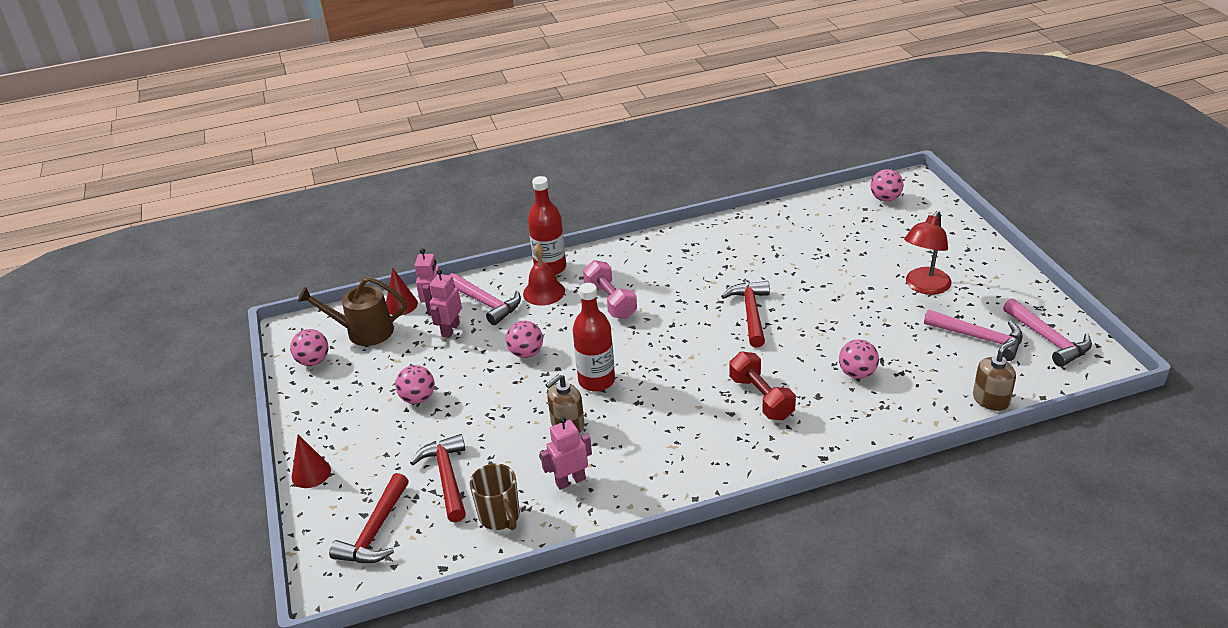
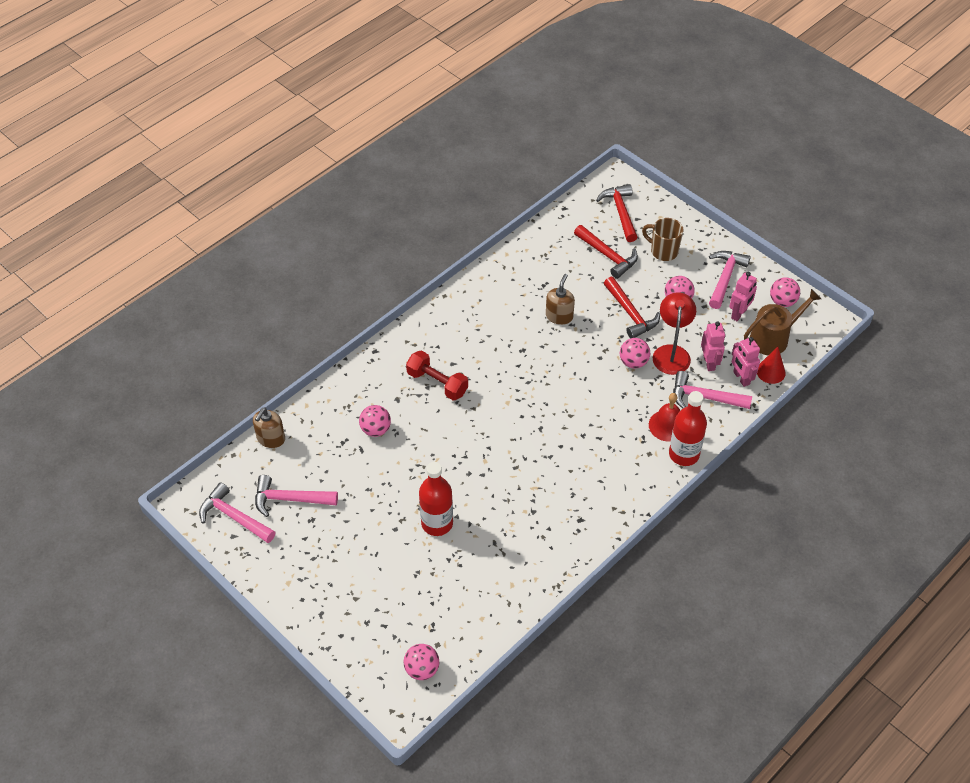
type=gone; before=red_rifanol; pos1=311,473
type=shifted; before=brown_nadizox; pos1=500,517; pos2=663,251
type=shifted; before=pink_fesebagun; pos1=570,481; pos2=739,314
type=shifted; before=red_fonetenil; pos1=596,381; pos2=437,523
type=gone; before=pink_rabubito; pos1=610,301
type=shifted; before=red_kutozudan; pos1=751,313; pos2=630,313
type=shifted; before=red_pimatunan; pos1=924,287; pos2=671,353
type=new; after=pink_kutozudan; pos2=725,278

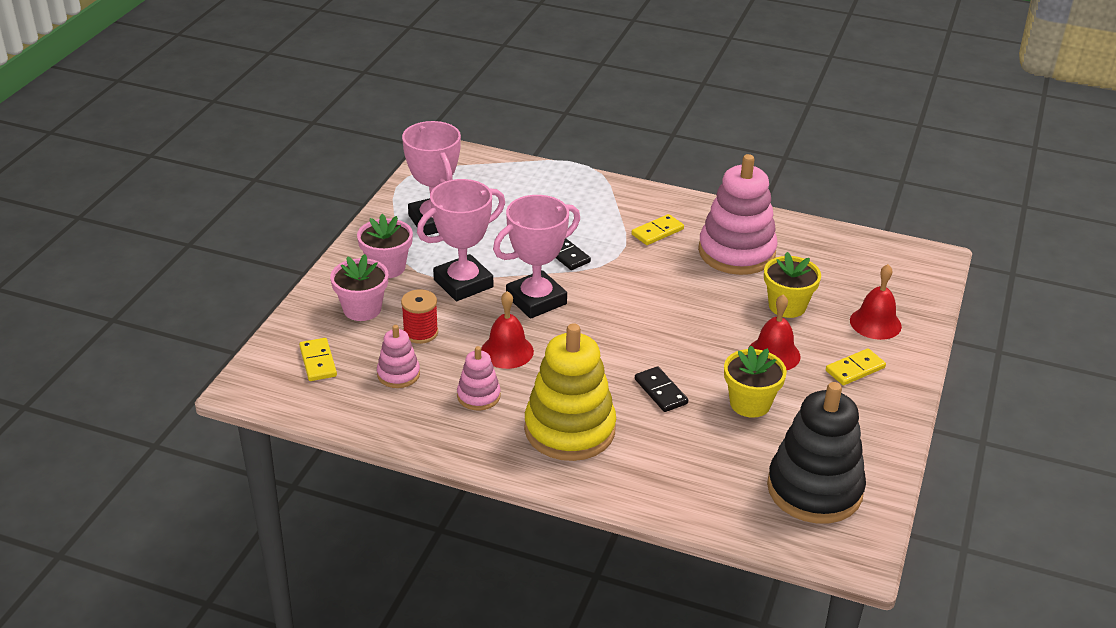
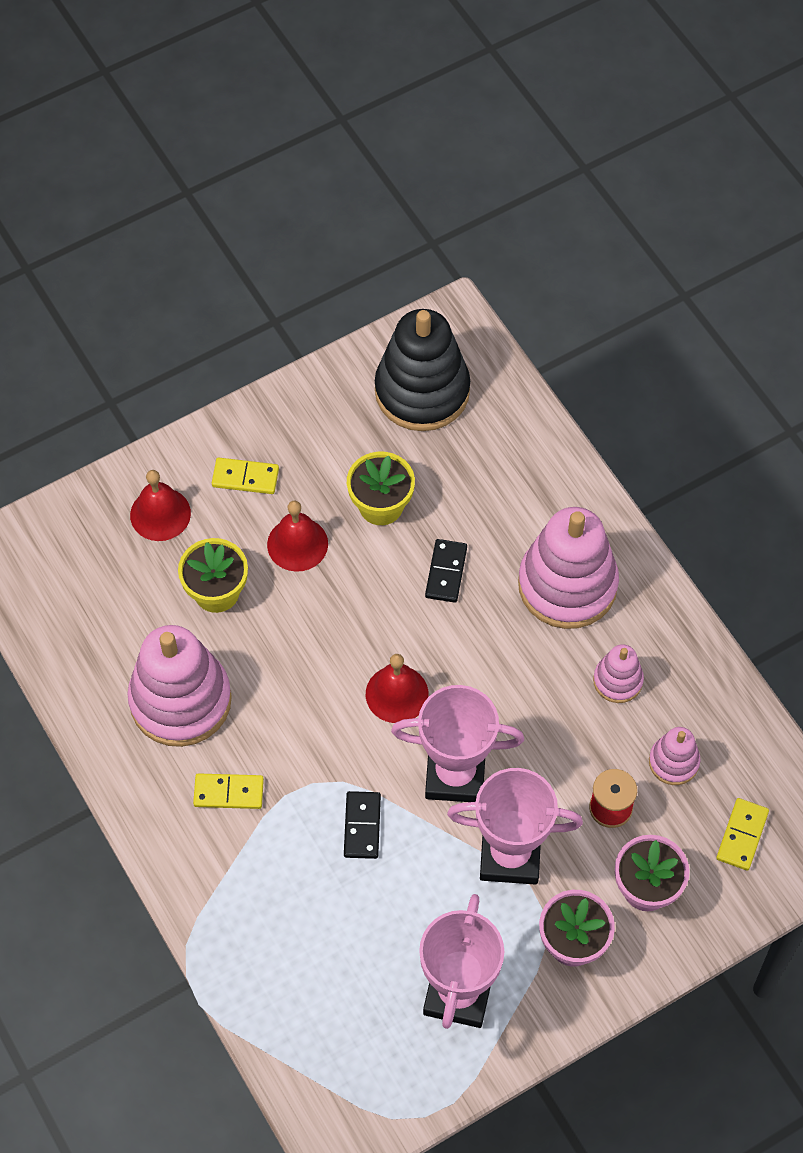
type=shifted; before=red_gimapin; pos1=507,351; pos2=397,694
type=repainted; before=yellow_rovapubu; after=pink_rovapubu; pos1=569,430; pos2=567,585

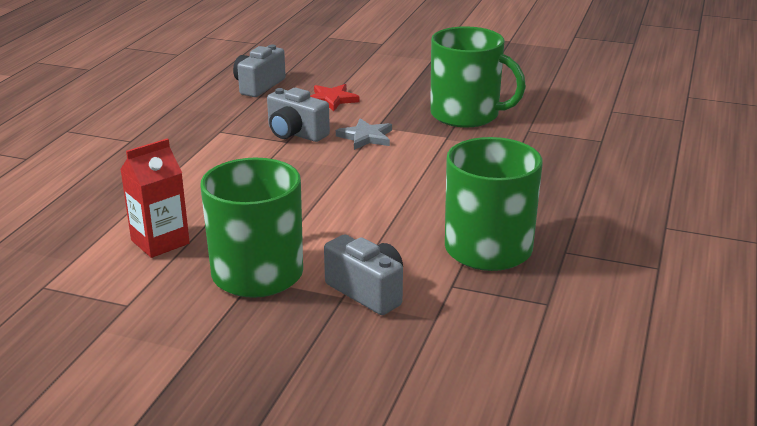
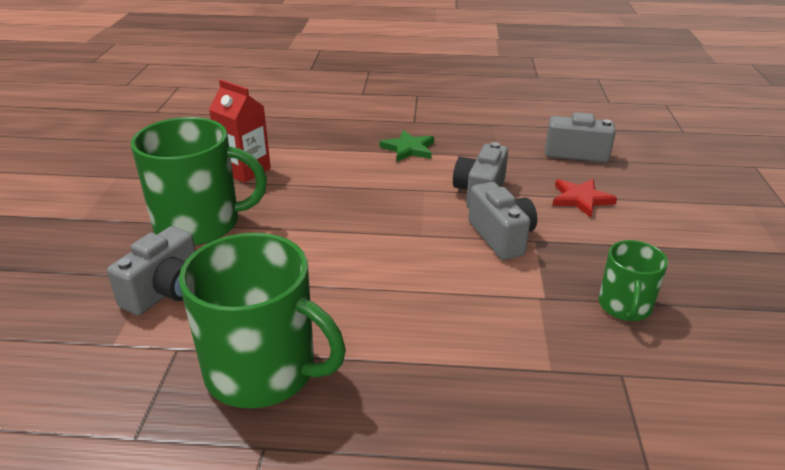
type=swapped; before=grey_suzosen; after=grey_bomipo; pos1=366,137; pos2=501,237
type=scaled; before=green_nadizox; pos1=466,115; pos2=624,306; scale=0.54
type=new; after=green_suzosen; pos2=408,149

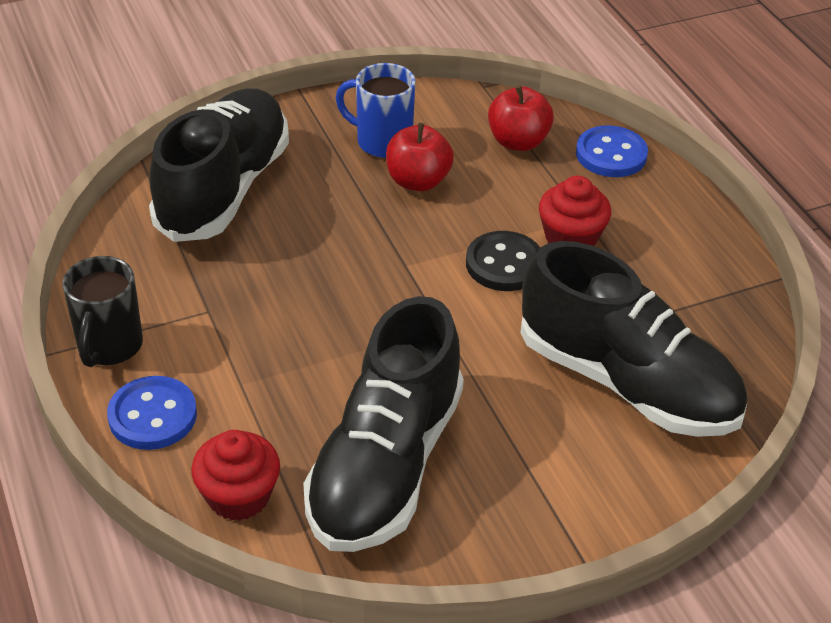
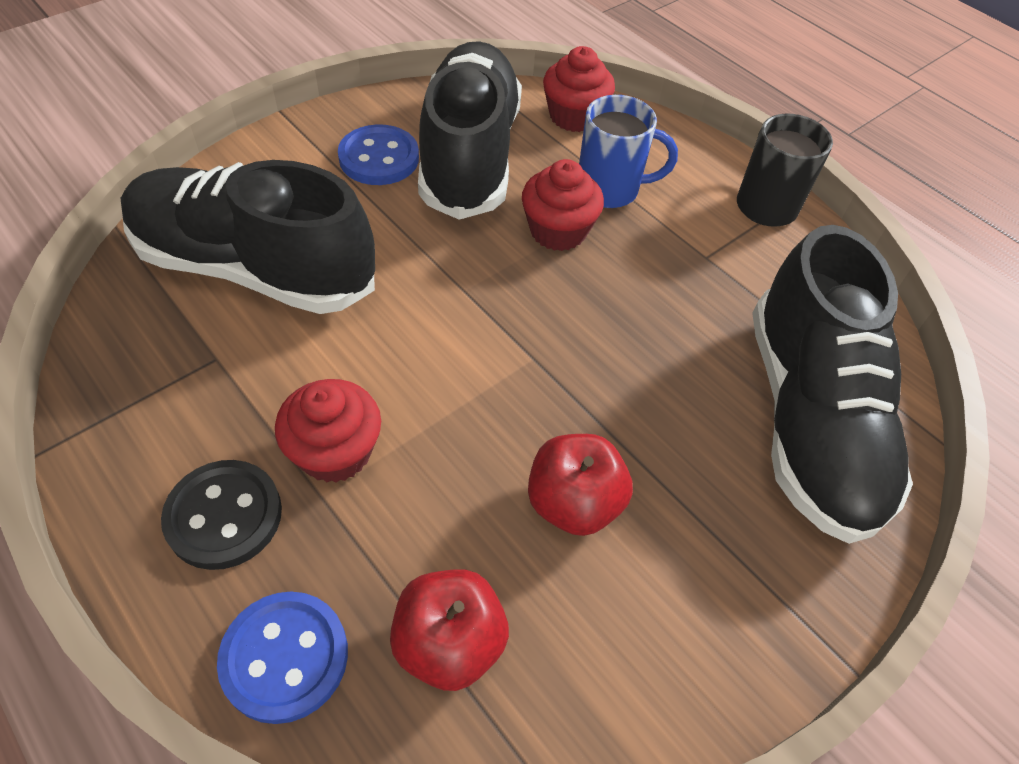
type=shifted; before=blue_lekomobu; pos1=152,415; pos2=379,158
type=shifted; before=blue_nadizox; pos1=382,142; pos2=610,189
type=shifted; before=black_lekomobu; pos1=504,264; pos2=224,516
type=new; after=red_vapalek; pos2=558,231

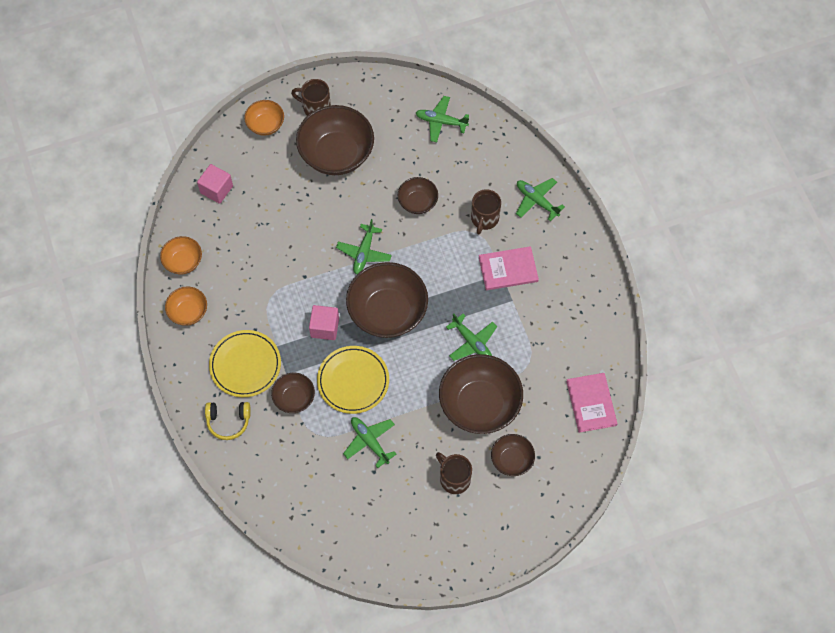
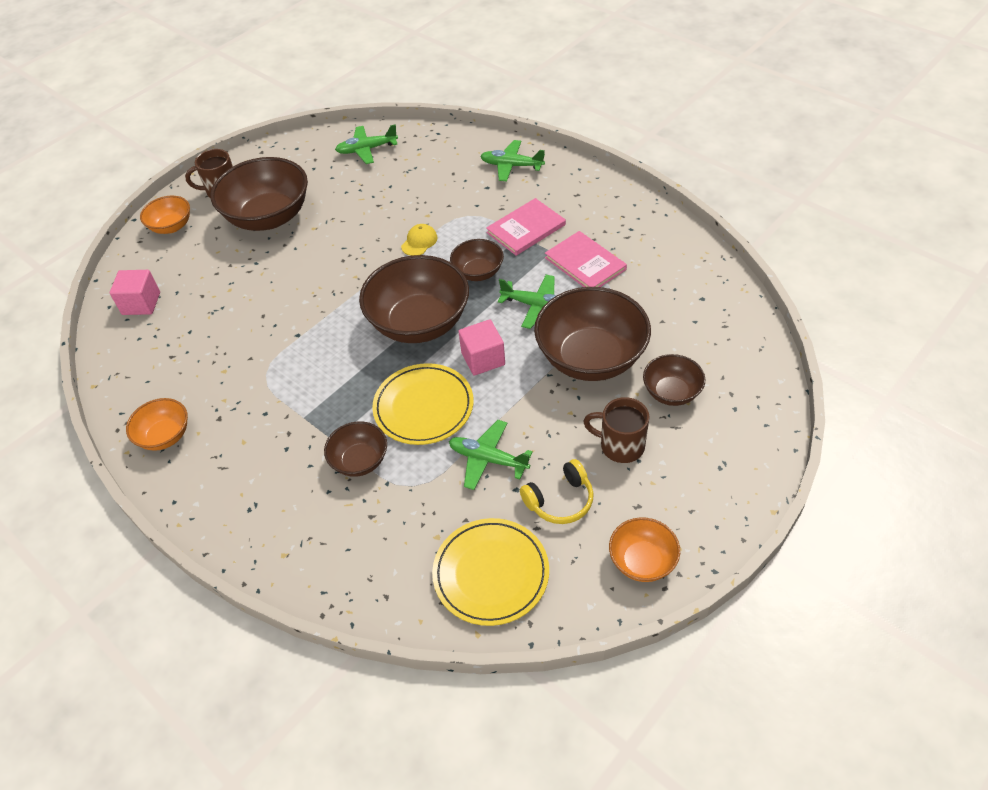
type=shifted; before=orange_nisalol; pos1=183,262; pos2=642,561
type=shifted; before=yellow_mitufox; pos1=228,421; pos2=560,500
type=shifted; before=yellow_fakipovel; pos1=245,365; pos2=491,573
type=shifted; before=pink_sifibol; pos1=325,327; pos2=483,359
type=gone; before=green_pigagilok; pos1=364,253
type=shifted; before=brown_nisalol; pos1=417,202; pos2=478,272
type=gone; before=brown_nadizox; pos1=484,219
type=shifted; before=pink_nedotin; pos1=591,403; pos2=585,263
type=new; after=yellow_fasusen; pos2=419,242

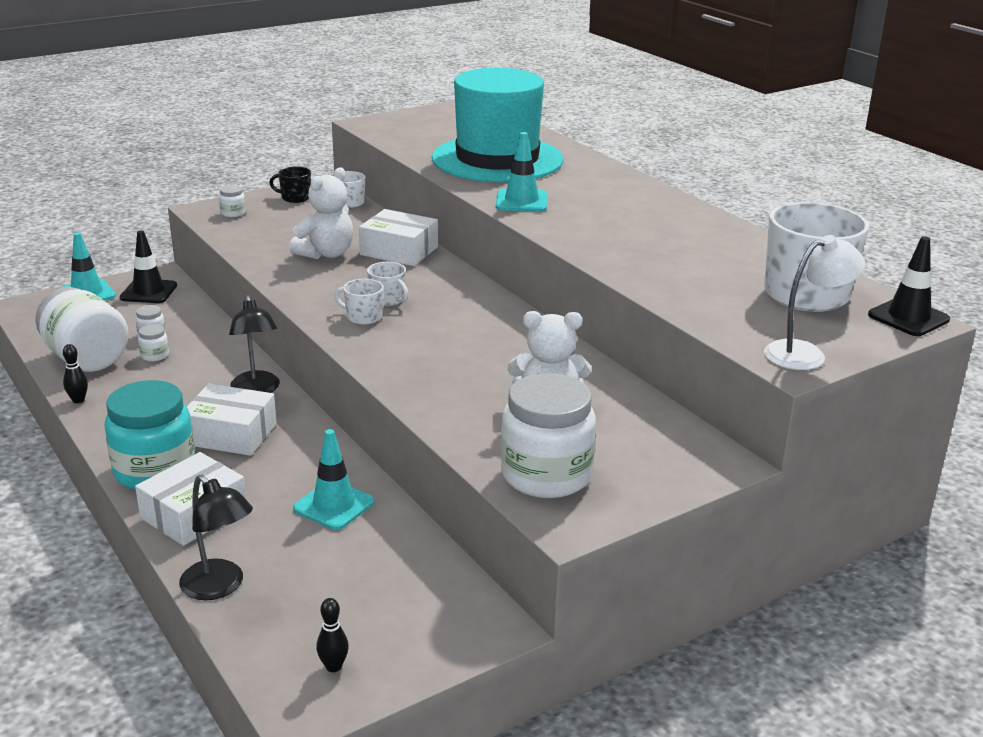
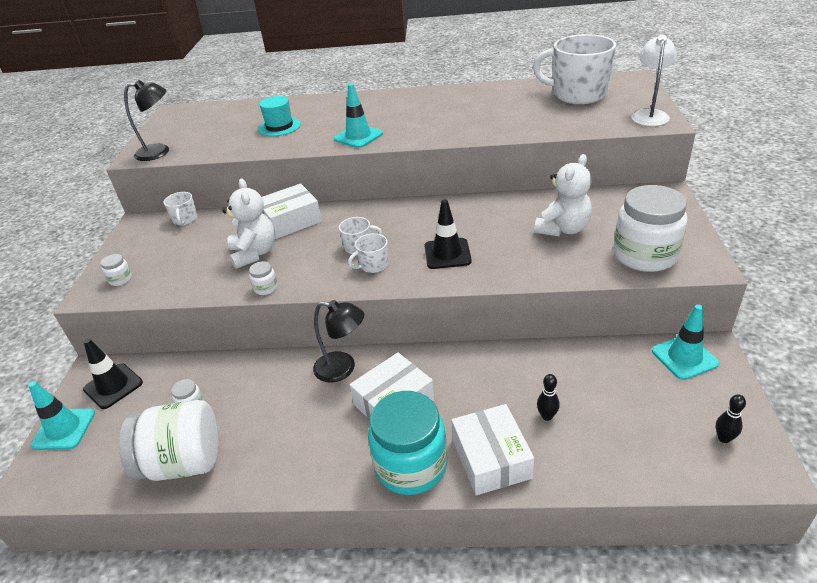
type=shifted; before=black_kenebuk; pos1=78,400; pos2=547,416
type=shifted; before=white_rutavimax; pos1=155,355; pos2=266,288
type=shifted; before=black_pimatunan; pos1=219,587; pos2=160,152
type=gone; before=black_nadizox; pos1=295,198
type=shifted; before=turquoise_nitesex; pos1=334,505; pos2=684,357
type=scaled; before=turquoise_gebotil; pos1=497,159; pos2=279,126; scale=0.42
type=shifted; before=black_nitesex; pos1=908,317; pos2=447,254

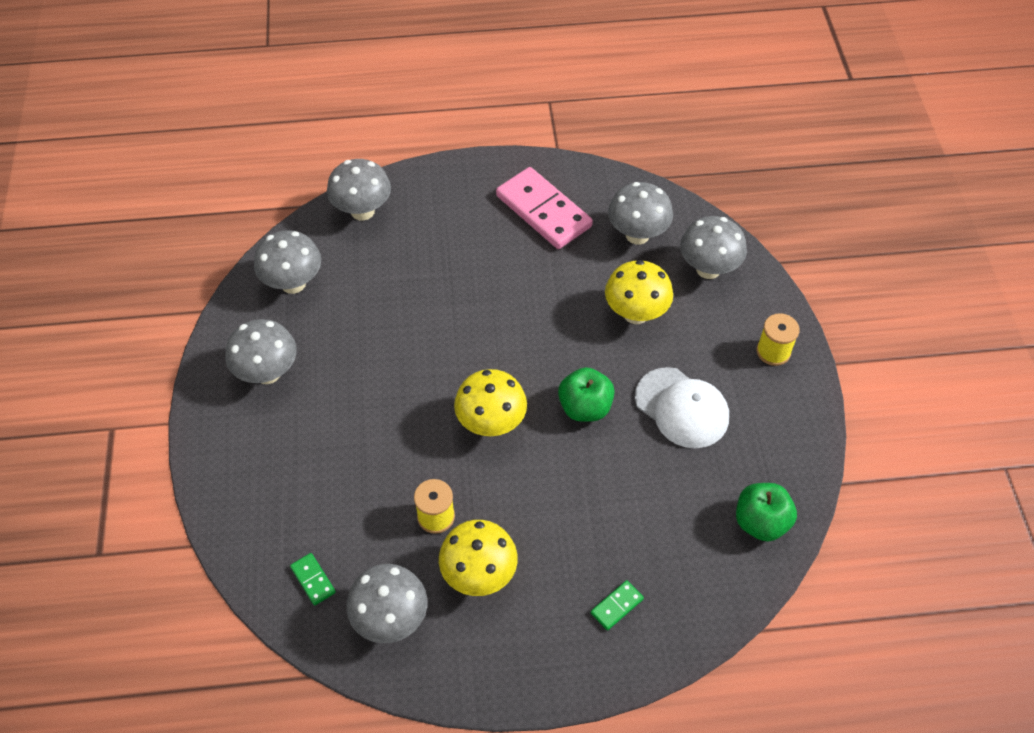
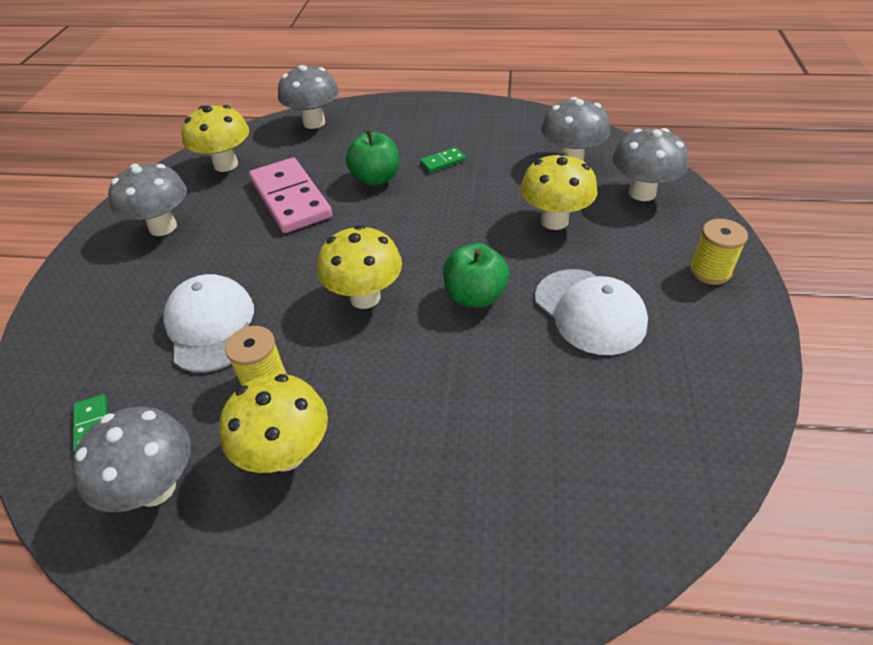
type=repainted; before=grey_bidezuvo; after=yellow_bidezuvo; pos1=293,283; pos2=226,165
type=shifted; before=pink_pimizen; pos1=543,211; pos2=290,199
type=shifted; before=green_pimizen; pos1=617,606; pos2=443,162
type=shifted; before=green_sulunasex; pos1=760,522; pos2=376,178
type=new; after=white_fasusen; pos2=211,326

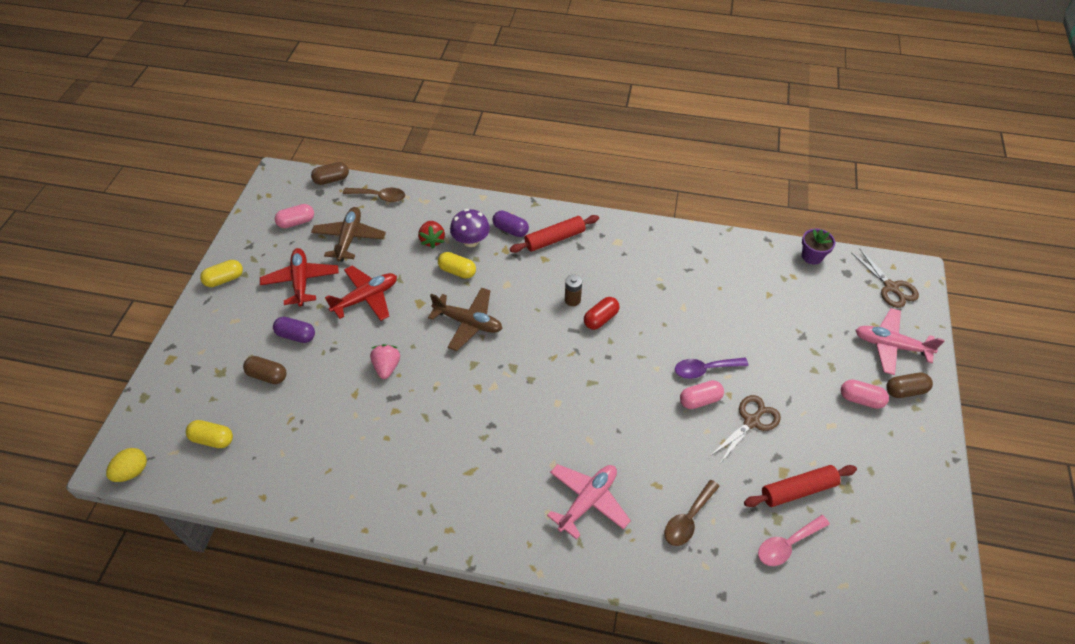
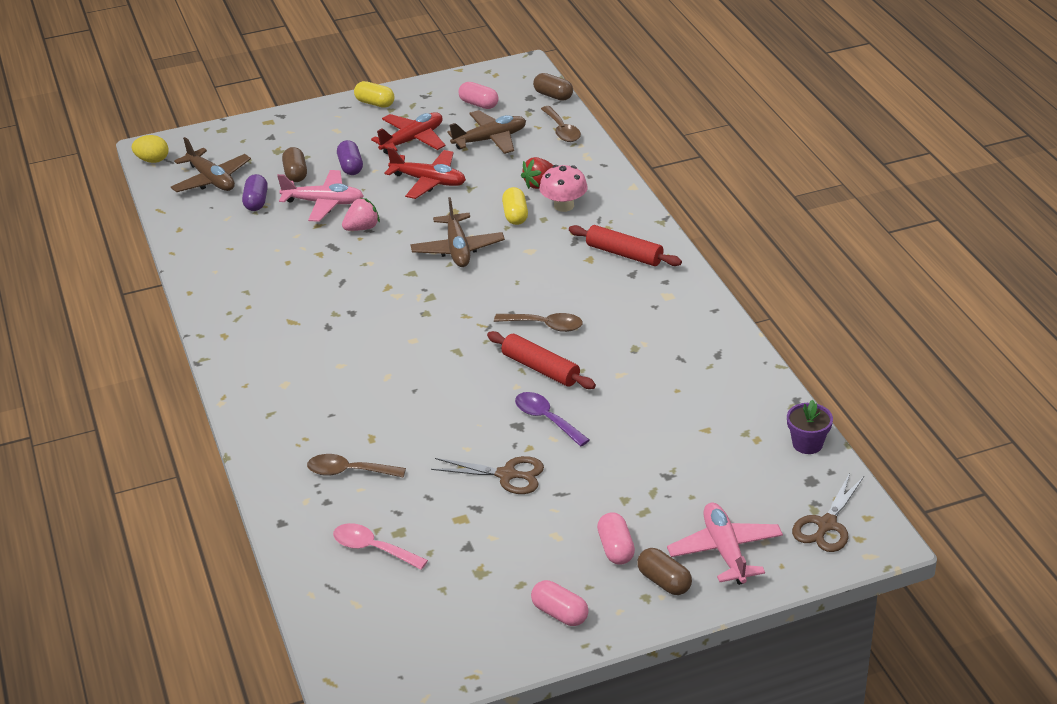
type=swapped; before=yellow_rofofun; after=brown_pigagilok; pos1=213,439; pos2=211,180
type=repainted; before=purple_bidezuvo; after=pink_bidezuvo; pos1=471,241; pos2=564,206
type=shifted; before=purple_rofofun; pos1=510,230; pos2=256,202
type=shifted; before=pink_pigagilok; pos1=588,501; pos2=324,203
type=gone; before=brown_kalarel; pos1=572,300
type=swapped; before=red_rofofun; after=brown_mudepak; pos1=600,319; pos2=545,325
type=shifted; before=pink_rofofun; pos1=700,400; pos2=560,613
type=shifted; before=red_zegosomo; pos1=798,490; pos2=540,369

